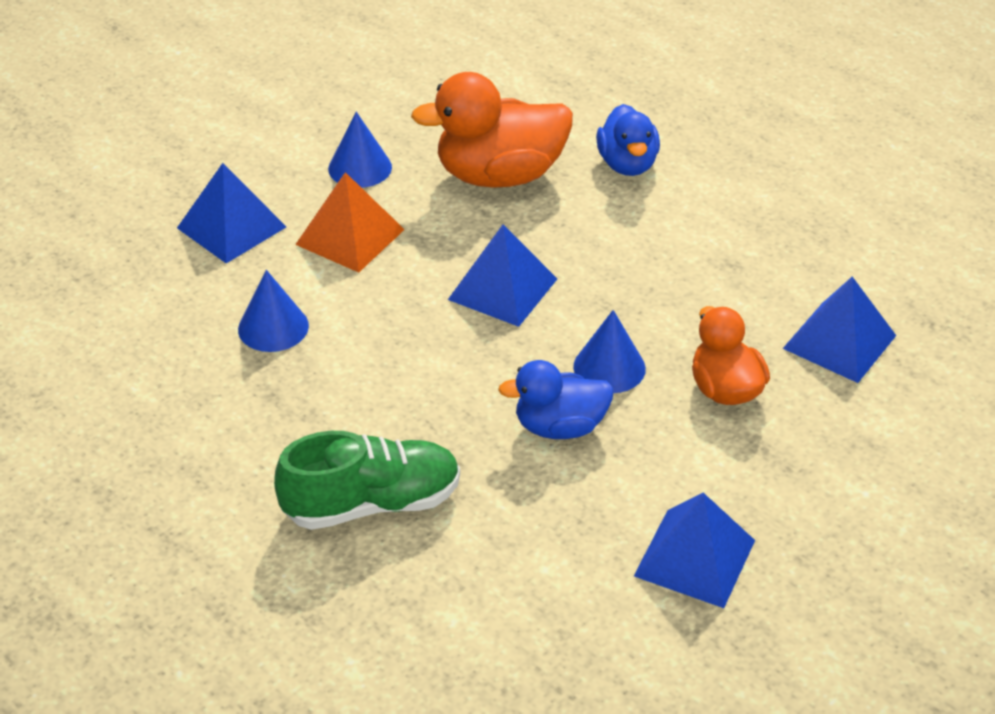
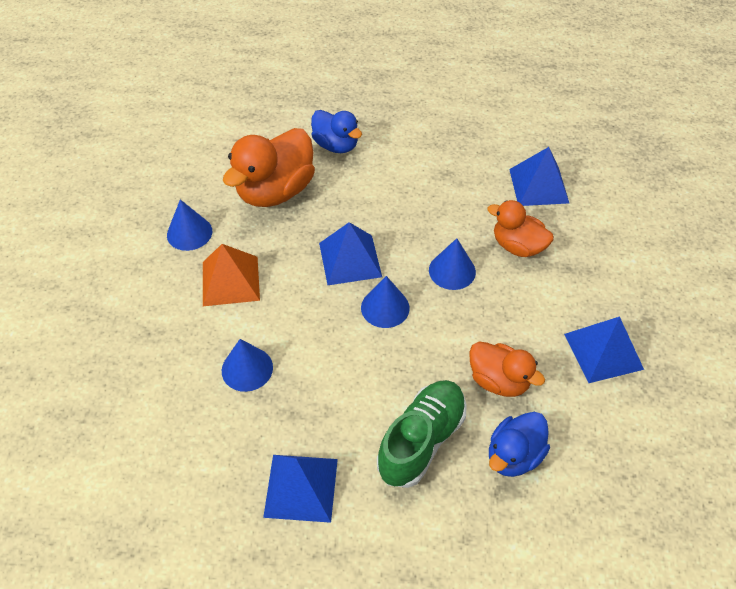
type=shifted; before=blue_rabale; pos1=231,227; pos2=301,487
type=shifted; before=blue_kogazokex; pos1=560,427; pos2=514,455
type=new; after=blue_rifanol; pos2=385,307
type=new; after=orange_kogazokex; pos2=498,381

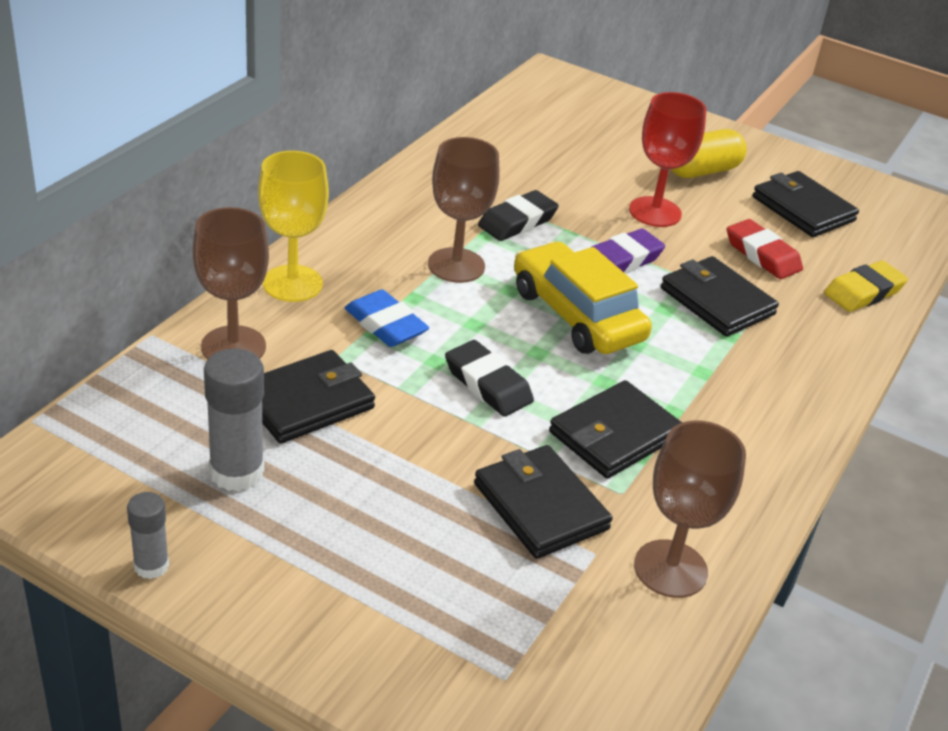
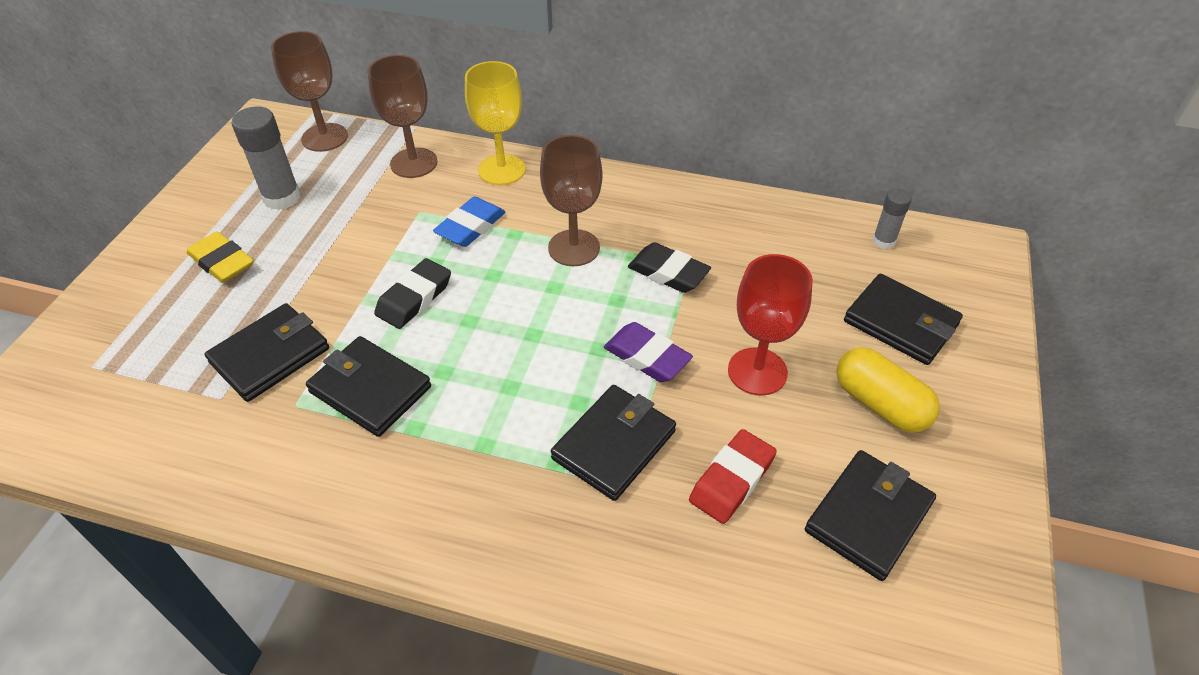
type=shifted; before=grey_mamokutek; pos1=151,566; pos2=883,241
type=shifted; before=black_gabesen; pos1=307,402; pos2=900,323
type=gone; before=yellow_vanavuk; pos1=577,315
type=shifted; before=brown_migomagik; pos1=670,569; pos2=325,137
type=shifted; before=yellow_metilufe; pos1=863,292; pos2=222,262

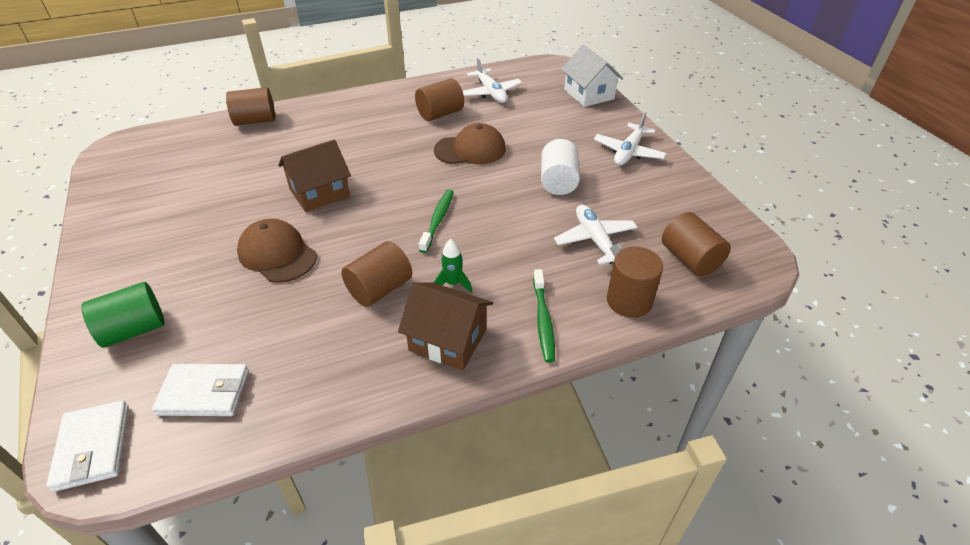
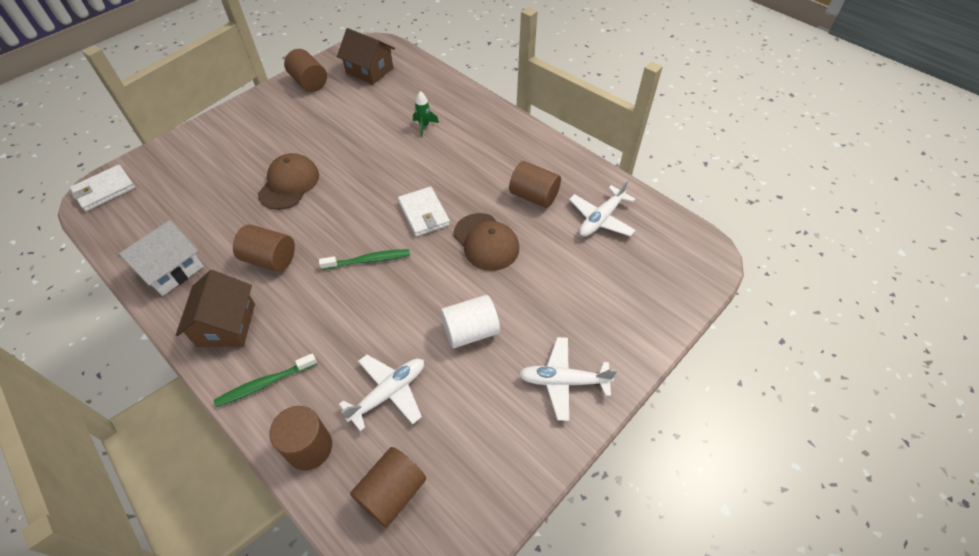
type=gone; before=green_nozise; pos1=134,329
type=shifted; before=white_gabesen; pos1=204,393; pos2=424,214
type=shifted; before=brown_nozise; pos1=255,121; pos2=309,82
type=shifted; before=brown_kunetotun; pos1=319,193; pos2=369,70
type=shifted; before=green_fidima; pos1=453,284; pos2=424,126
type=shifted; before=white_kunetotun; pos1=589,94; pos2=171,269

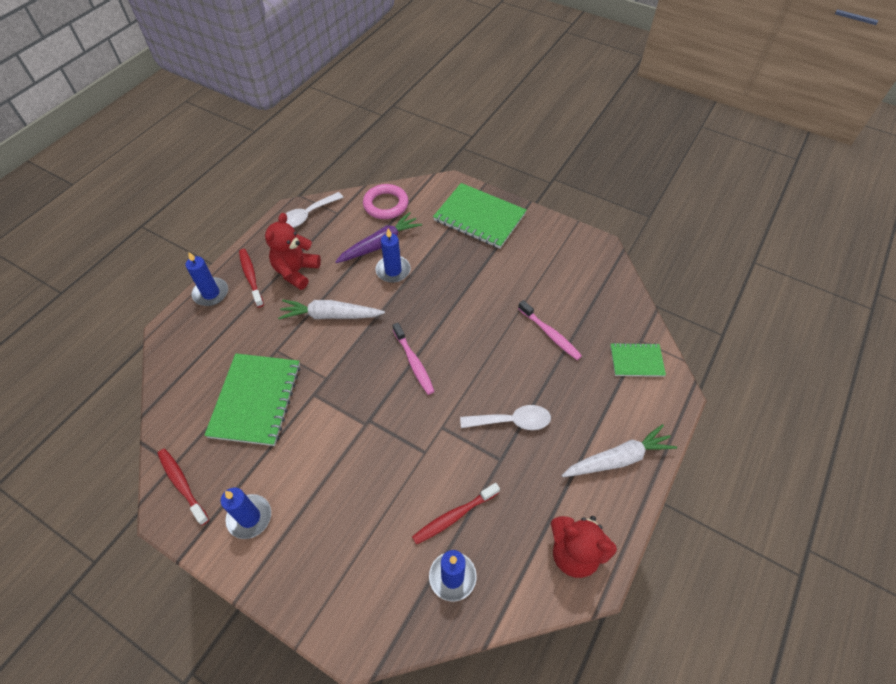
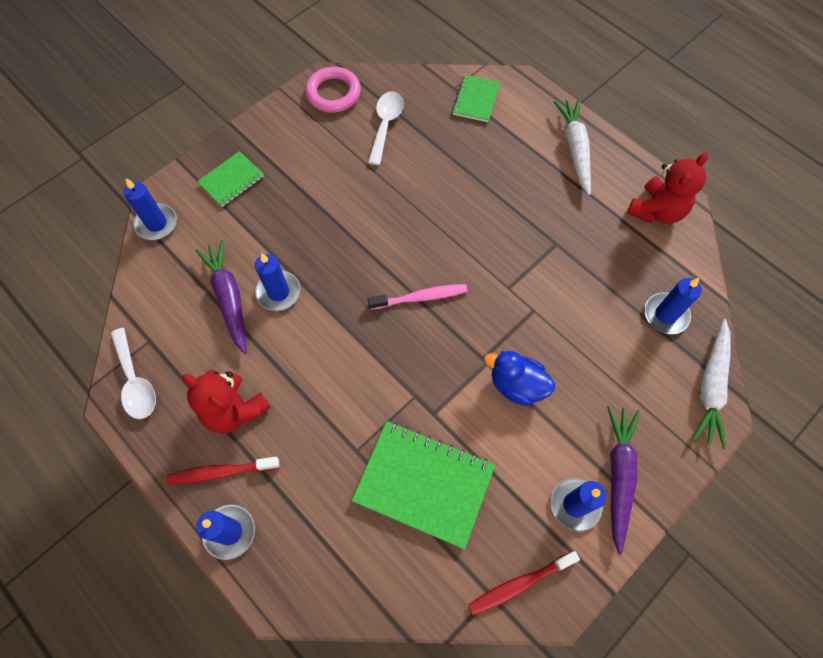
type=shifted; before=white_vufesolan; pos1=330,315; pos2=710,387
type=shifted; before=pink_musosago; pos1=386,204; pos2=333,93
type=gone; before=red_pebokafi; pos1=454,516
type=scaled; before=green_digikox; pos1=479,217; pos2=231,180; scale=0.55
type=shifted; before=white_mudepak; pos1=512,421; pos2=386,125
type=gone; before=pink_pebokafi; pos1=550,334
type=new; after=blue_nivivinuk; pos2=156,223
type=new; after=blue_kogazokex; pos2=517,385
type=new; after=purple_vufesolan; pos2=618,476

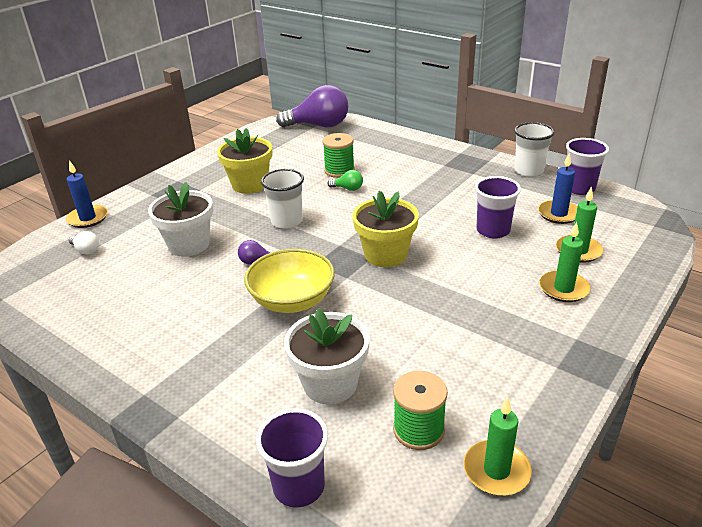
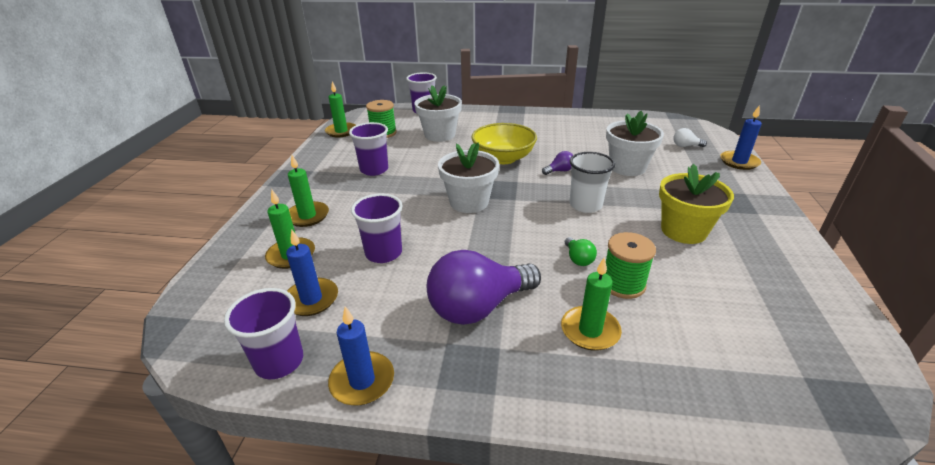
type=shifted; before=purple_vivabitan; pos1=319,126; pos2=478,307
type=rotated; before=green_vivabitan; pos1=348,189; pos2=578,259; turn=-90
type=repainted; before=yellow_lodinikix; after=white_lodinikix; pos1=385,254; pos2=469,202
type=swapped; before=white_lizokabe; after=blue_nivivinuk; pos1=529,170; pos2=362,381
type=new; after=purple_lizokabe; pos2=374,170
type=new; after=green_nivivinuk; pos2=590,330

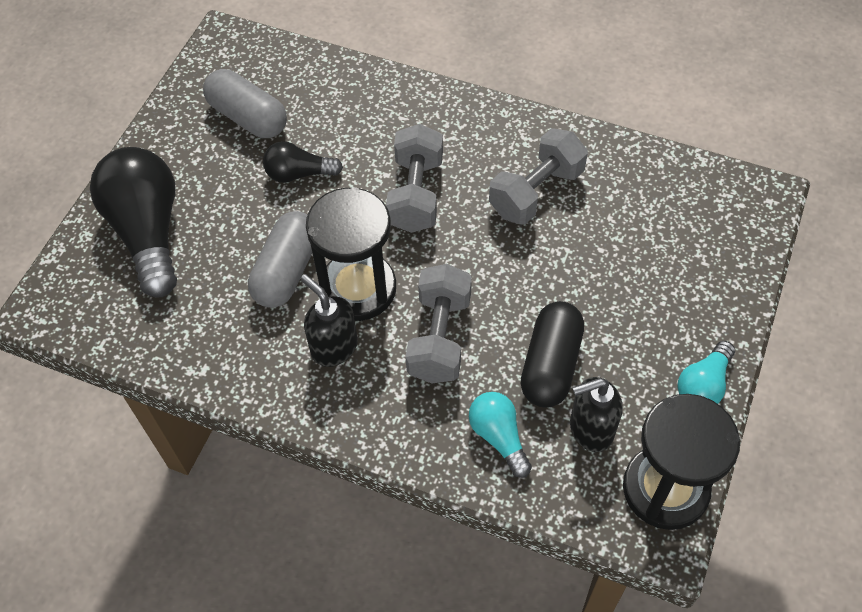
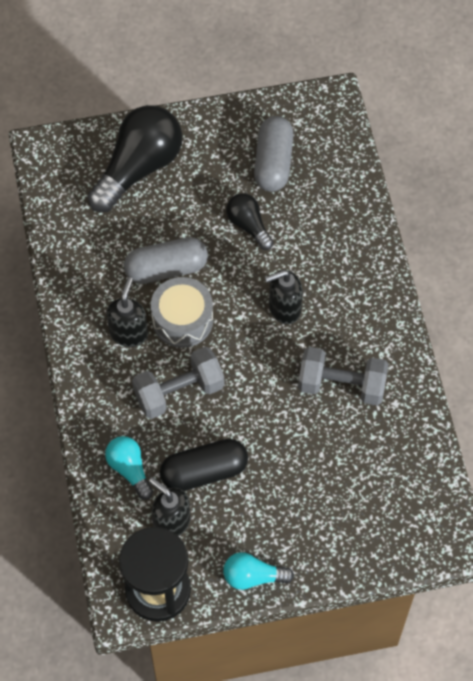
type=swapped; before=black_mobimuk; after=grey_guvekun; pos1=358,288; pos2=182,320
type=swapped; before=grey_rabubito; after=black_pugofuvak; pos1=416,194; pos2=284,309
type=rotated; before=turquoise_vivabitan; pos1=499,437; pos2=129,469; turn=-60

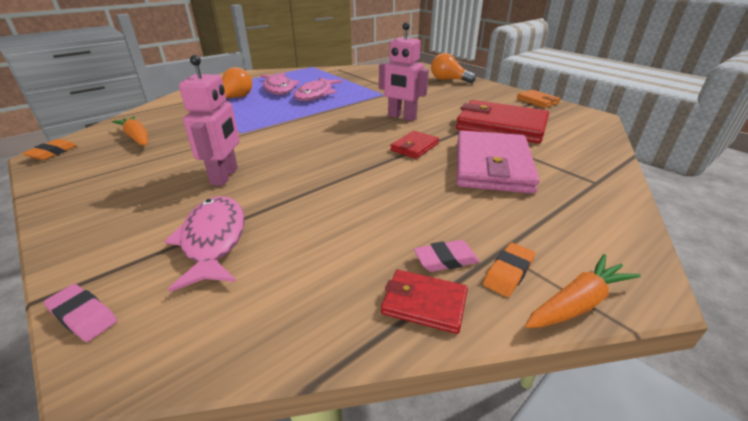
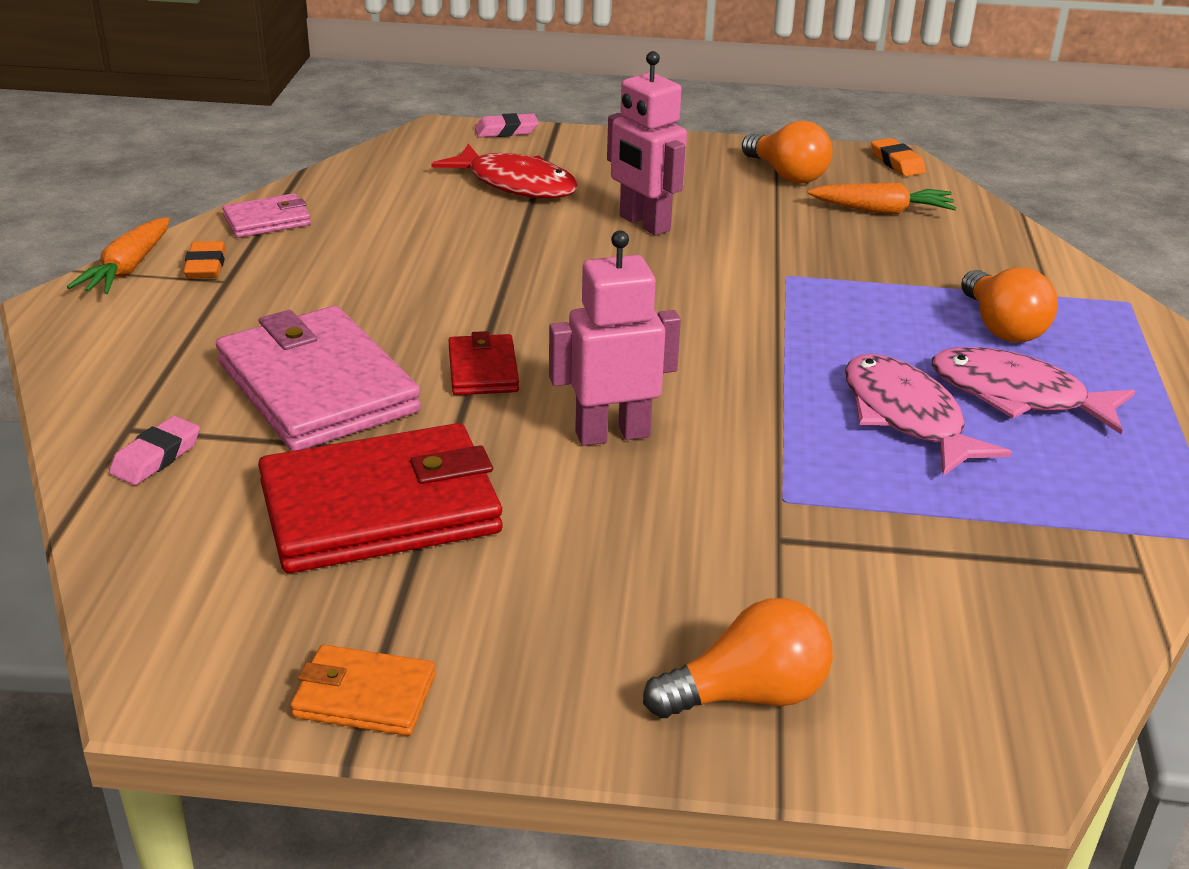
type=repainted; before=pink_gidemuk; after=red_gidemuk; pos1=213,240; pos2=516,184
type=repainted; before=red_gabesen; after=pink_gabesen; pos1=424,303; pos2=267,220
type=shifted; before=pink_metilufe; pos1=445,260; pos2=156,457
type=new; after=orange_vivabitan; pos2=787,175

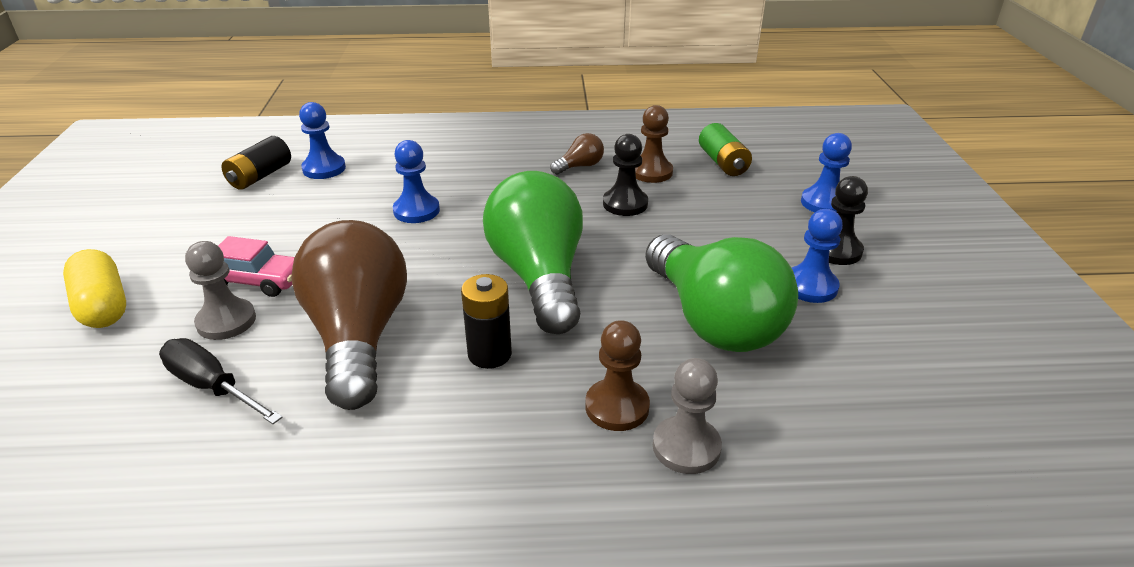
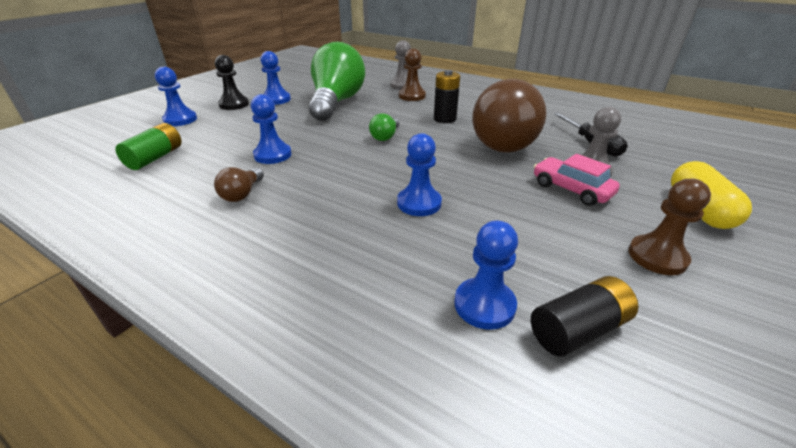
type=scaled; before=green_vivabitan; pos1=539,277; pos2=385,136; scale=0.41
type=rotated; before=brown_vivabitan; pos1=580,166; pos2=242,194; turn=-75
type=repainted; before=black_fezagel; after=blue_fezagel; pos1=625,204; pos2=273,155
type=shifted; before=brown_fezagel; pos1=651,172; pos2=657,256

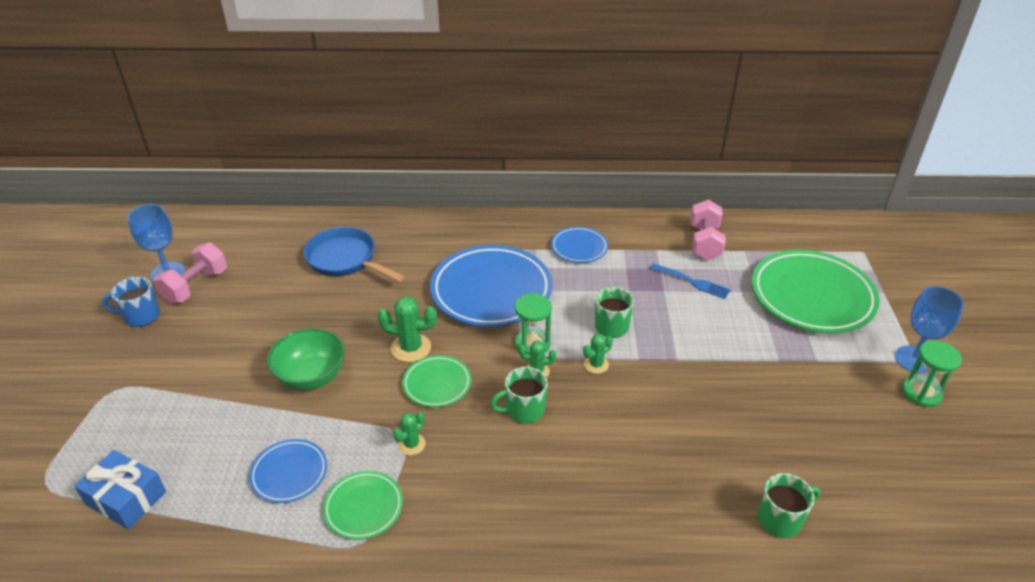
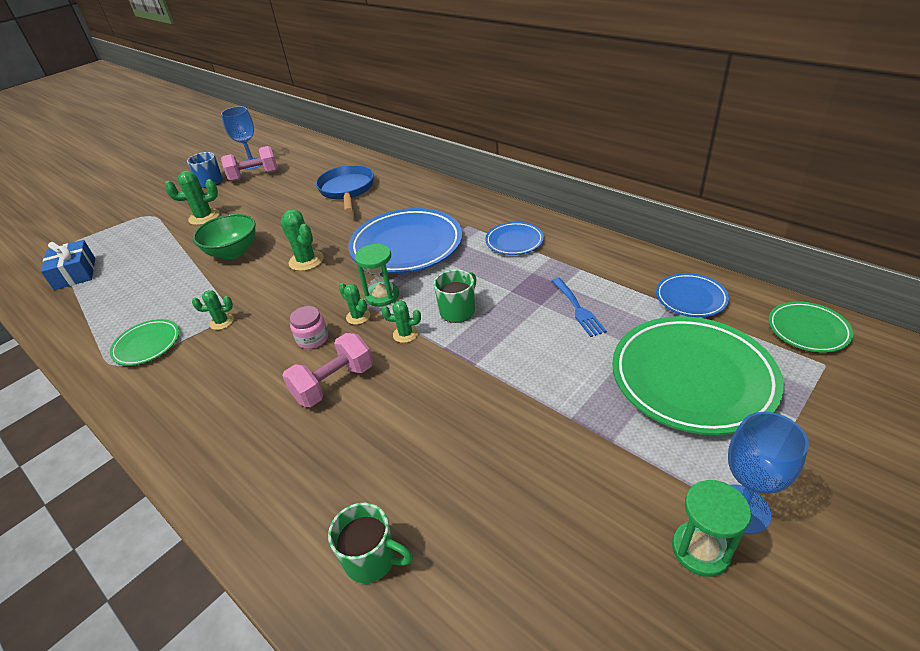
type=shifted; before=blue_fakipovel; pos1=289,473; pos2=690,298
type=shifted; before=green_fakipovel; pos1=437,384; pos2=807,330
type=swapped; before=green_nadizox; after=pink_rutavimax; pos1=524,410; pos2=312,339
type=shifted; before=pink_rabubito; pos1=704,243; pos2=334,383
type=new; after=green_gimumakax; pos2=204,217

